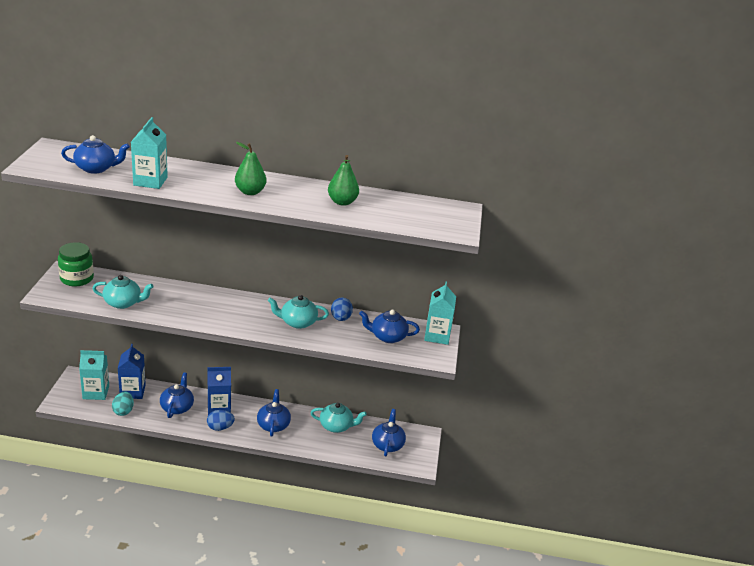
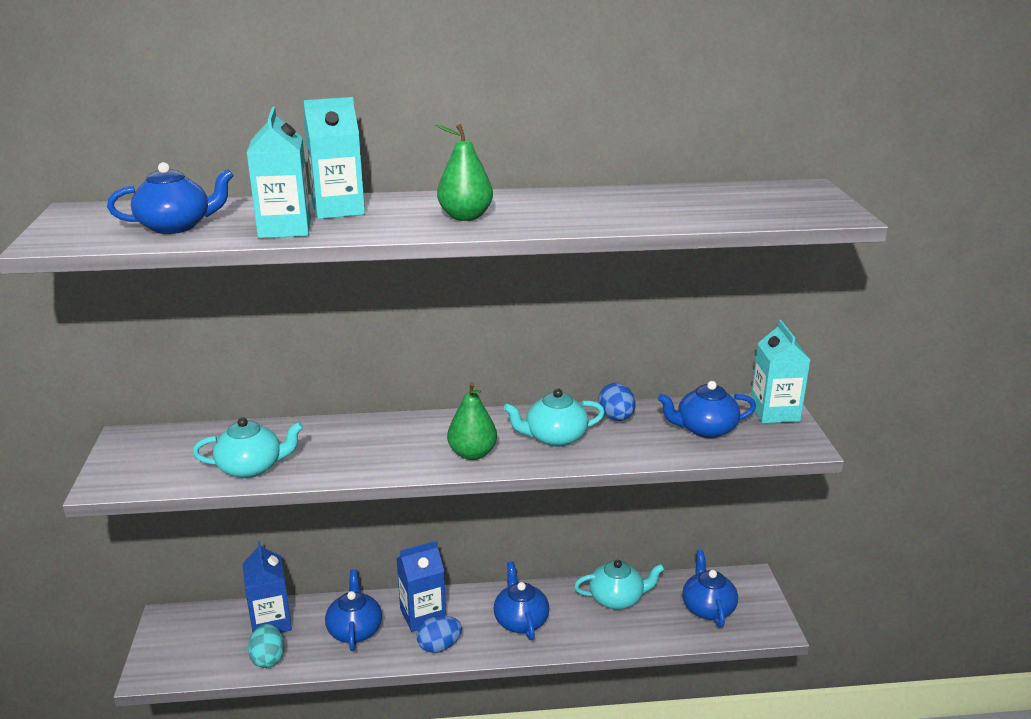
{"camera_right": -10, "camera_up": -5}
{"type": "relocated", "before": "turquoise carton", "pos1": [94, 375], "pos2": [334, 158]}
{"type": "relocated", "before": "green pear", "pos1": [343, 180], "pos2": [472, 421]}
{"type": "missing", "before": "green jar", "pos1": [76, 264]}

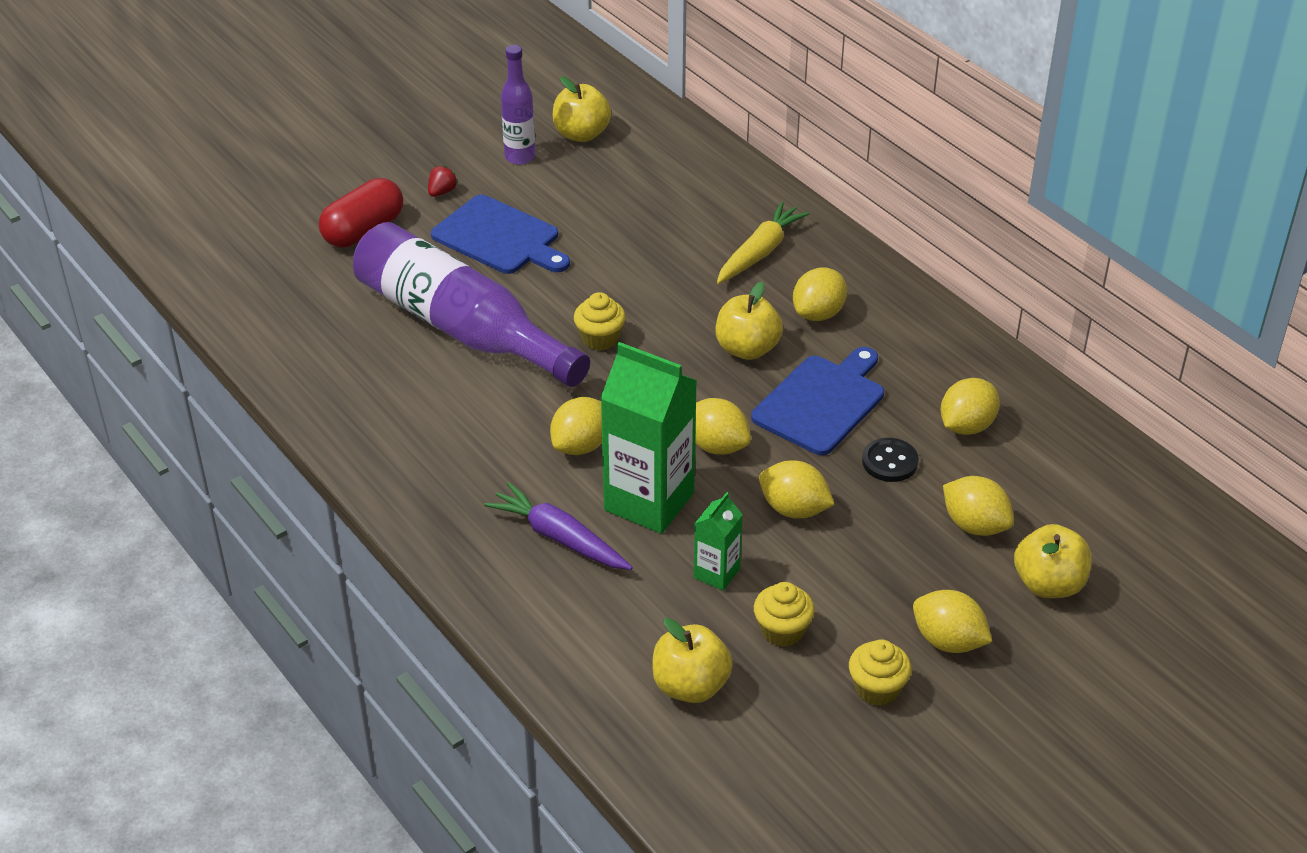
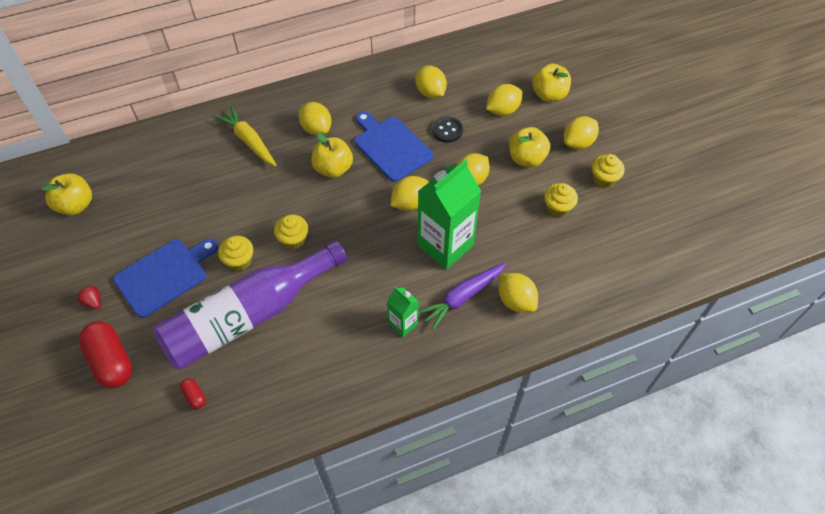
{"camera_right": -75, "camera_up": 15}
{"type": "appeared", "after": "red capsule", "pos2": [193, 393]}
{"type": "appeared", "after": "yellow cupcake", "pos2": [235, 253]}
{"type": "relocated", "before": "green carton", "pos1": [718, 541], "pos2": [403, 312]}
{"type": "relocated", "before": "yellow lemon", "pos1": [576, 426], "pos2": [518, 293]}
{"type": "relocated", "before": "yellow apple", "pos1": [693, 660], "pos2": [529, 147]}
{"type": "missing", "before": "purple bottle", "pos1": [518, 105]}

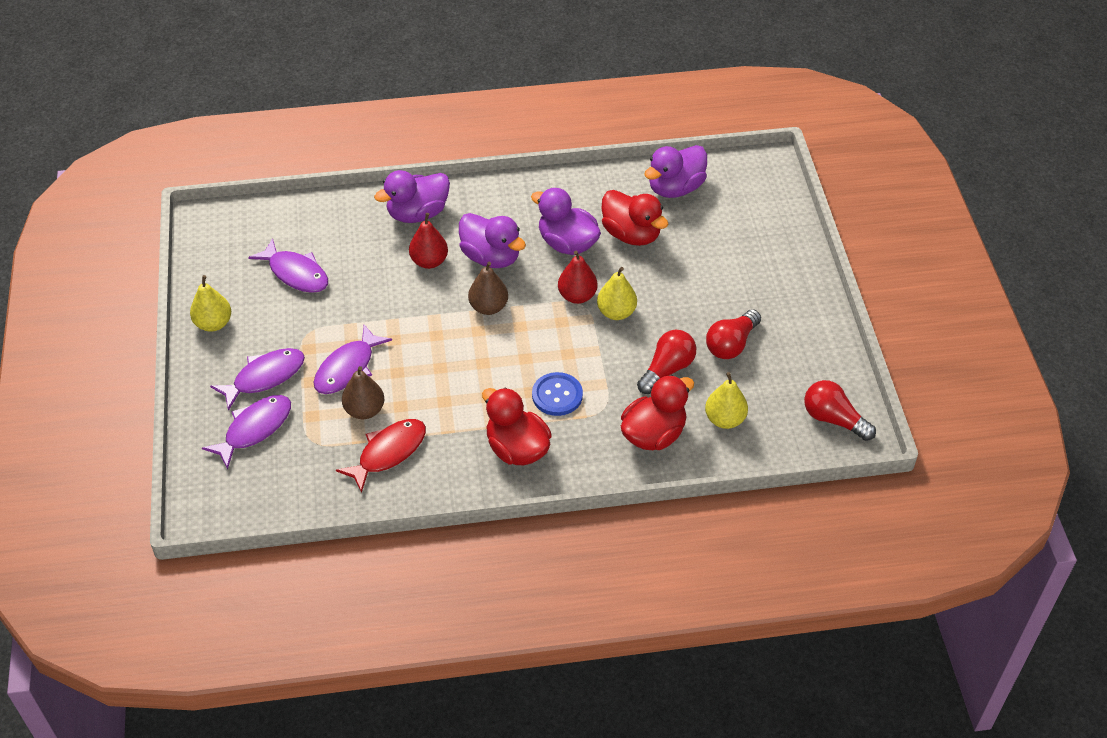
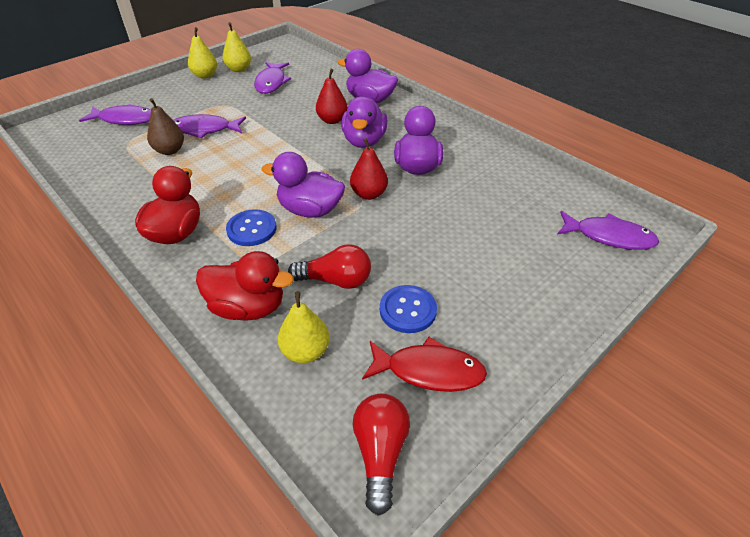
{"camera_right": 55, "camera_up": -5}
{"type": "relocated", "before": "yellow pear", "pos1": [617, 293], "pos2": [237, 47]}
{"type": "relocated", "before": "purple duck", "pos1": [675, 171], "pos2": [303, 185]}
{"type": "relocated", "before": "red fish", "pos1": [381, 456], "pos2": [424, 364]}
{"type": "exchanged", "before": "red light bulb", "after": "blue button", "pos1": [733, 334], "pos2": [408, 309]}
{"type": "relocated", "before": "purple fish", "pos1": [257, 379], "pos2": [608, 230]}
{"type": "missing", "before": "brown pear", "pos1": [488, 288]}
{"type": "missing", "before": "red duck", "pos1": [635, 218]}

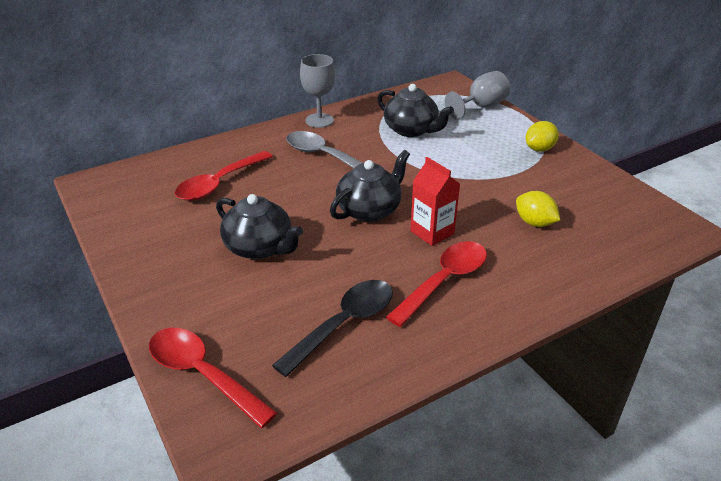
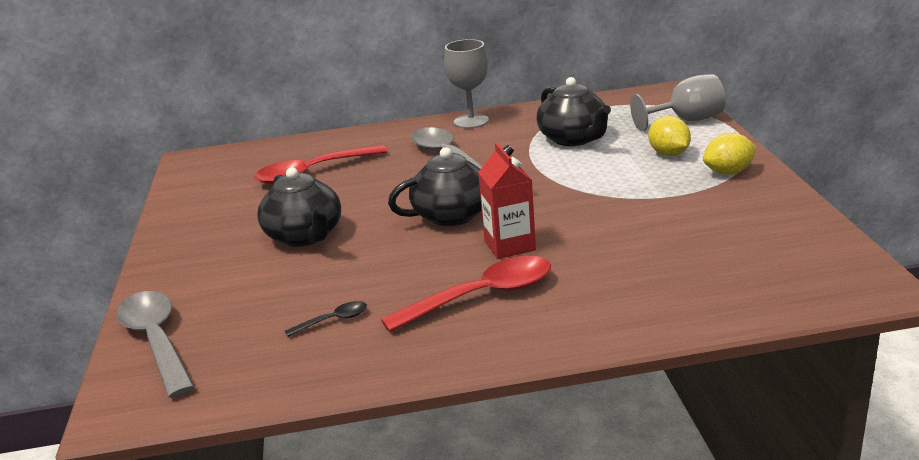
{"camera_right": 25, "camera_up": -10}
{"type": "colour", "before": "red spoon", "after": "grey spoon", "pos1": [213, 378], "pos2": [155, 344]}
{"type": "size", "before": "black spoon", "pos1": [332, 328], "pos2": [326, 319], "scale": 0.46}
{"type": "relocated", "before": "yellow lemon", "pos1": [538, 209], "pos2": [669, 136]}

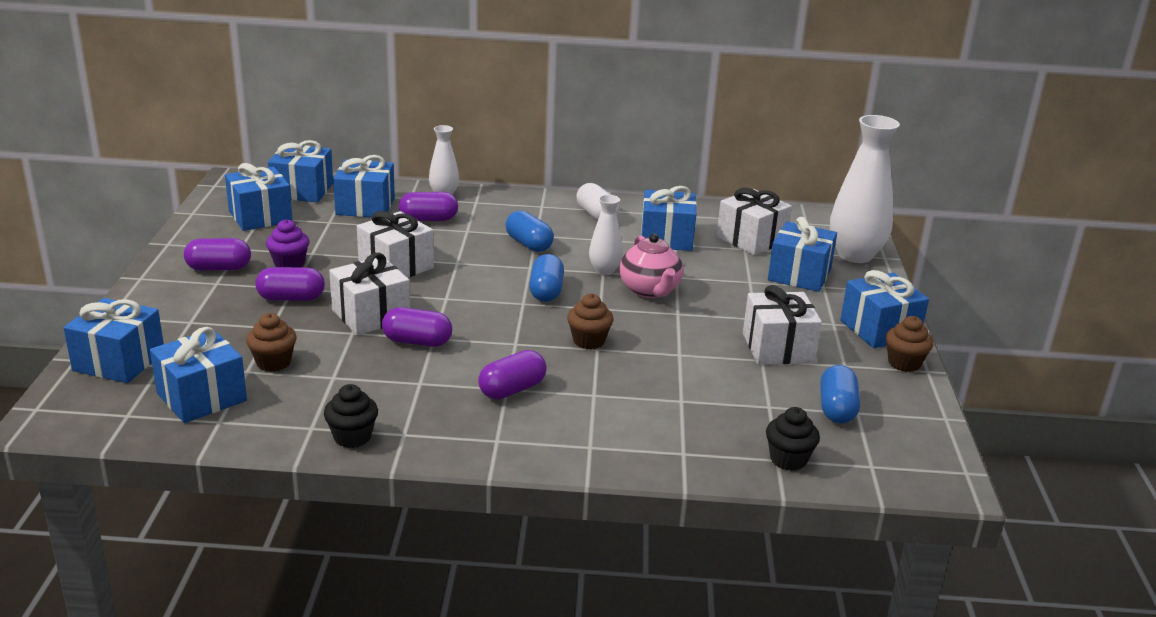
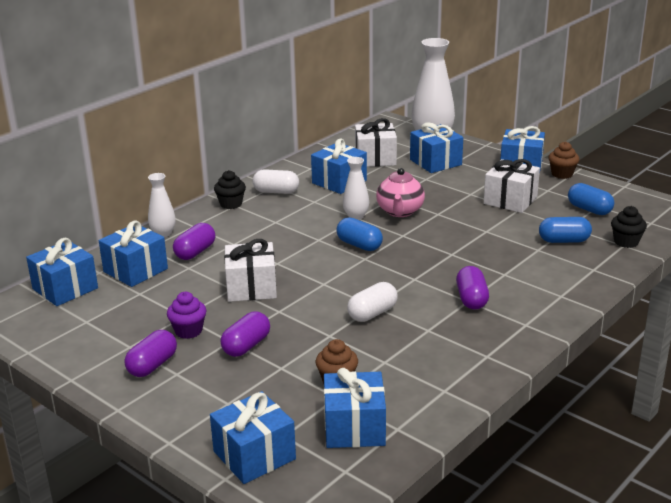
{"camera_right": -50, "camera_up": 0}
{"type": "relocated", "before": "black cupcake", "pos1": [351, 416], "pos2": [230, 189]}
{"type": "colour", "before": "purple capsule", "after": "white capsule", "pos1": [417, 327], "pos2": [372, 302]}
{"type": "spun", "before": "pink teapot", "pos1": [651, 265], "pos2": [400, 192], "turn": 75}
{"type": "relocated", "before": "blue capsule", "pos1": [530, 231], "pos2": [565, 230]}
{"type": "missing", "before": "blue gift", "pos1": [259, 197]}
{"type": "missing", "before": "white gift", "pos1": [369, 294]}
{"type": "missing", "before": "brown cupcake", "pos1": [590, 321]}

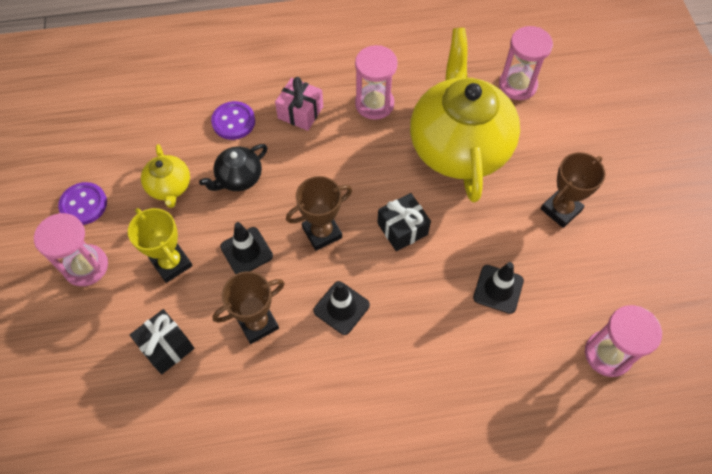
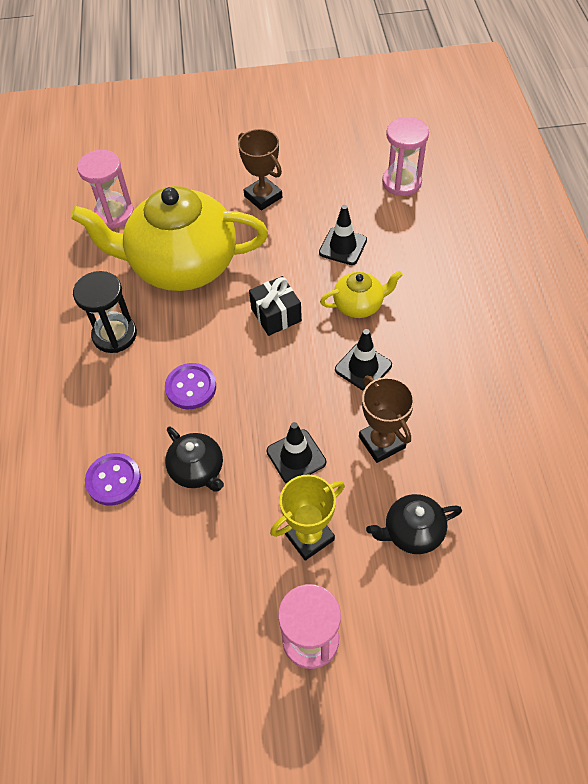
{"camera_right": -85, "camera_up": -5}
{"type": "colour", "before": "pink hourglass", "after": "black hourglass", "pos1": [376, 82], "pos2": [105, 312]}
{"type": "relocated", "before": "purple button", "pos1": [82, 203], "pos2": [190, 386]}
{"type": "relocated", "before": "yellow teapot", "pos1": [165, 176], "pos2": [361, 294]}
{"type": "exchanged", "before": "black gift", "after": "black teapot", "pos1": [162, 341], "pos2": [414, 524]}
{"type": "missing", "before": "pink gift", "pos1": [299, 104]}
{"type": "missing", "before": "brown trophy", "pos1": [319, 213]}

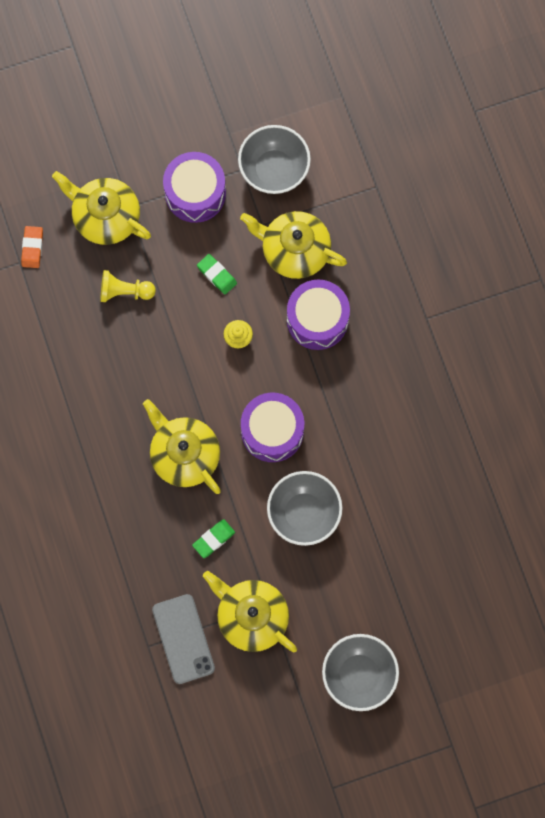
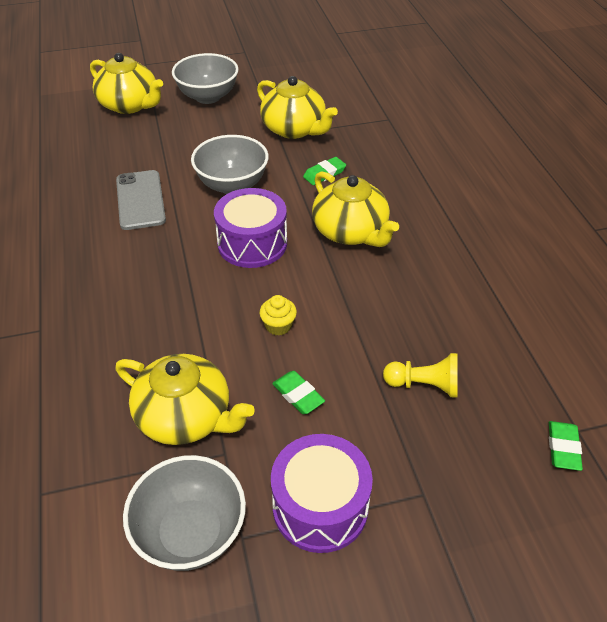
{"camera_right": -175, "camera_up": -30}
{"type": "relocated", "before": "yellow teapot", "pos1": [101, 208], "pos2": [126, 83]}
{"type": "relocated", "before": "grey phone", "pos1": [183, 639], "pos2": [141, 200]}
{"type": "colour", "before": "orange eraser", "after": "green eraser", "pos1": [32, 247], "pos2": [566, 446]}
{"type": "missing", "before": "purple drum", "pos1": [318, 314]}

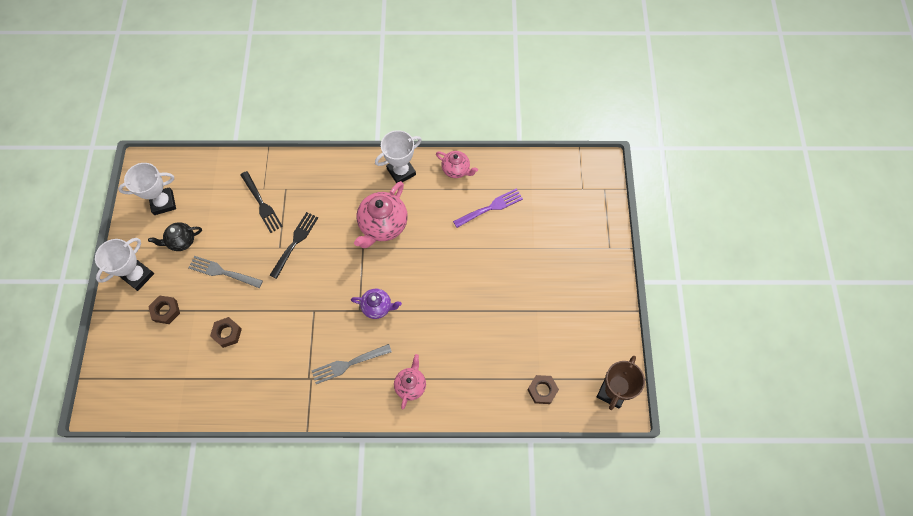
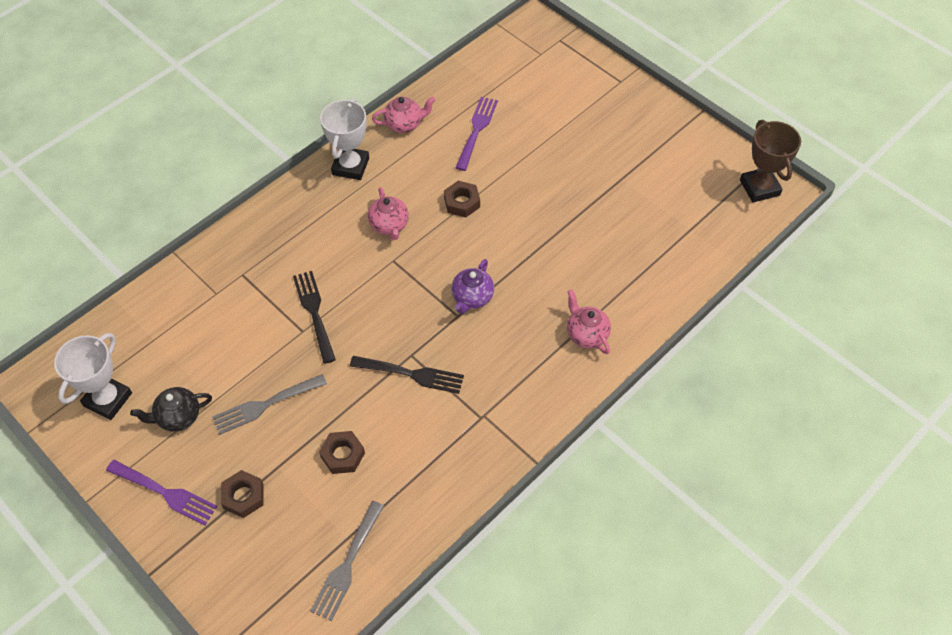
{"camera_right": -45, "camera_up": -10}
{"type": "exchanged", "before": "white trophy", "after": "purple fork", "pos1": [124, 264], "pos2": [162, 492]}
{"type": "spun", "before": "black teapot", "pos1": [175, 236], "pos2": [171, 409], "turn": 45}
{"type": "relocated", "before": "grey fork", "pos1": [351, 364], "pos2": [347, 561]}
{"type": "relocated", "before": "black fork", "pos1": [262, 202], "pos2": [407, 375]}
{"type": "size", "before": "pink teapot", "pos1": [381, 214], "pos2": [388, 213], "scale": 0.58}
{"type": "relocated", "before": "brown nut", "pos1": [543, 389], "pos2": [462, 199]}
{"type": "spun", "before": "purple teapot", "pos1": [376, 304], "pos2": [472, 286], "turn": 150}

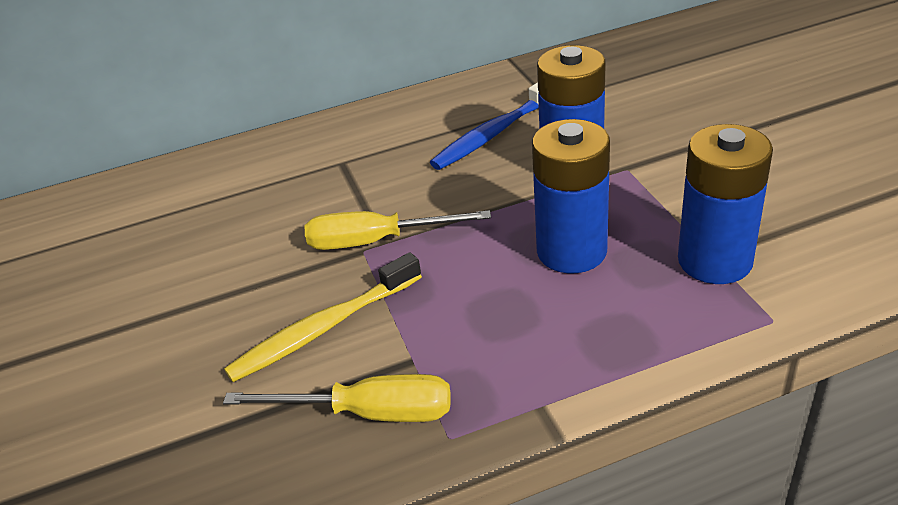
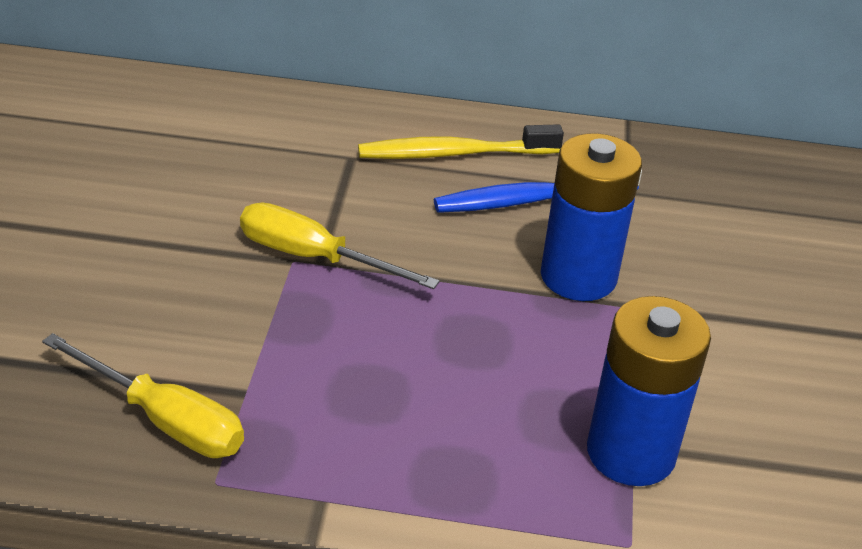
{"camera_right": 20, "camera_up": 0}
{"type": "relocated", "before": "yellow toothbrush", "pos1": [323, 317], "pos2": [461, 141]}
{"type": "missing", "before": "blue battery", "pos1": [571, 196]}

